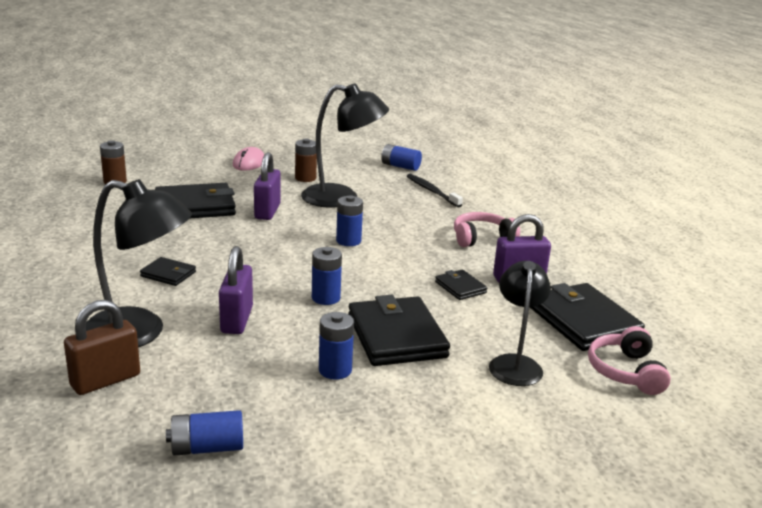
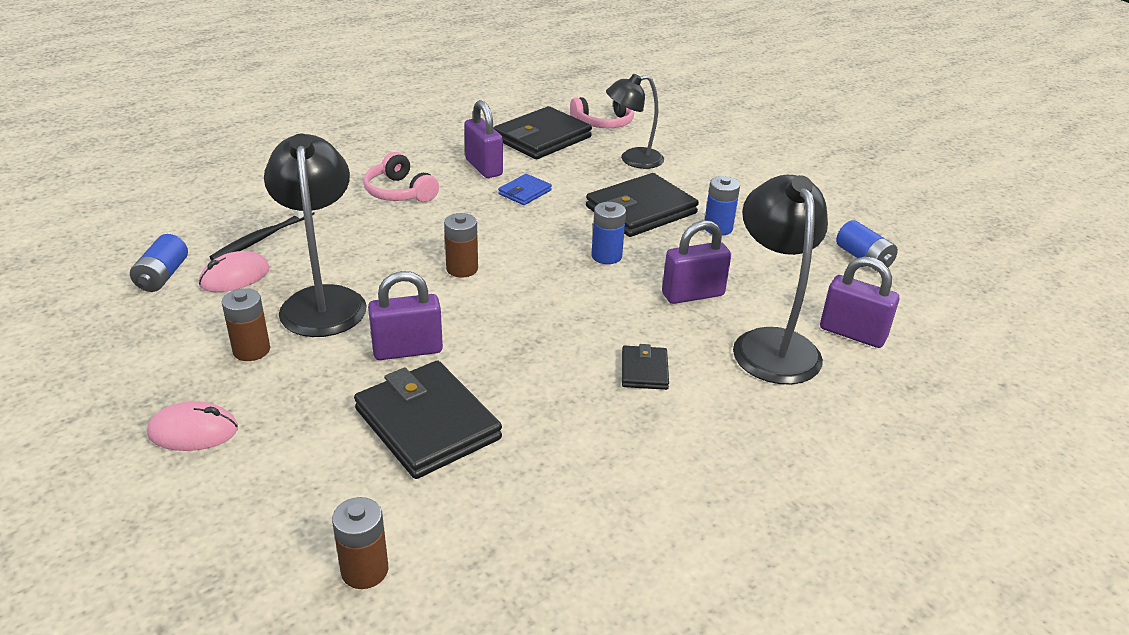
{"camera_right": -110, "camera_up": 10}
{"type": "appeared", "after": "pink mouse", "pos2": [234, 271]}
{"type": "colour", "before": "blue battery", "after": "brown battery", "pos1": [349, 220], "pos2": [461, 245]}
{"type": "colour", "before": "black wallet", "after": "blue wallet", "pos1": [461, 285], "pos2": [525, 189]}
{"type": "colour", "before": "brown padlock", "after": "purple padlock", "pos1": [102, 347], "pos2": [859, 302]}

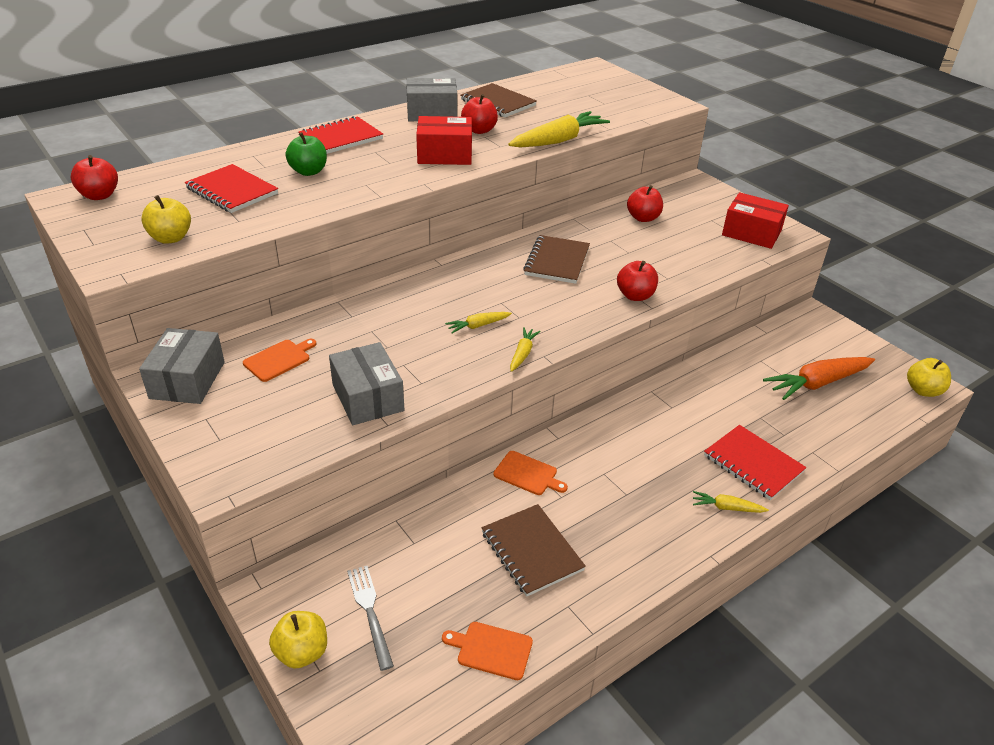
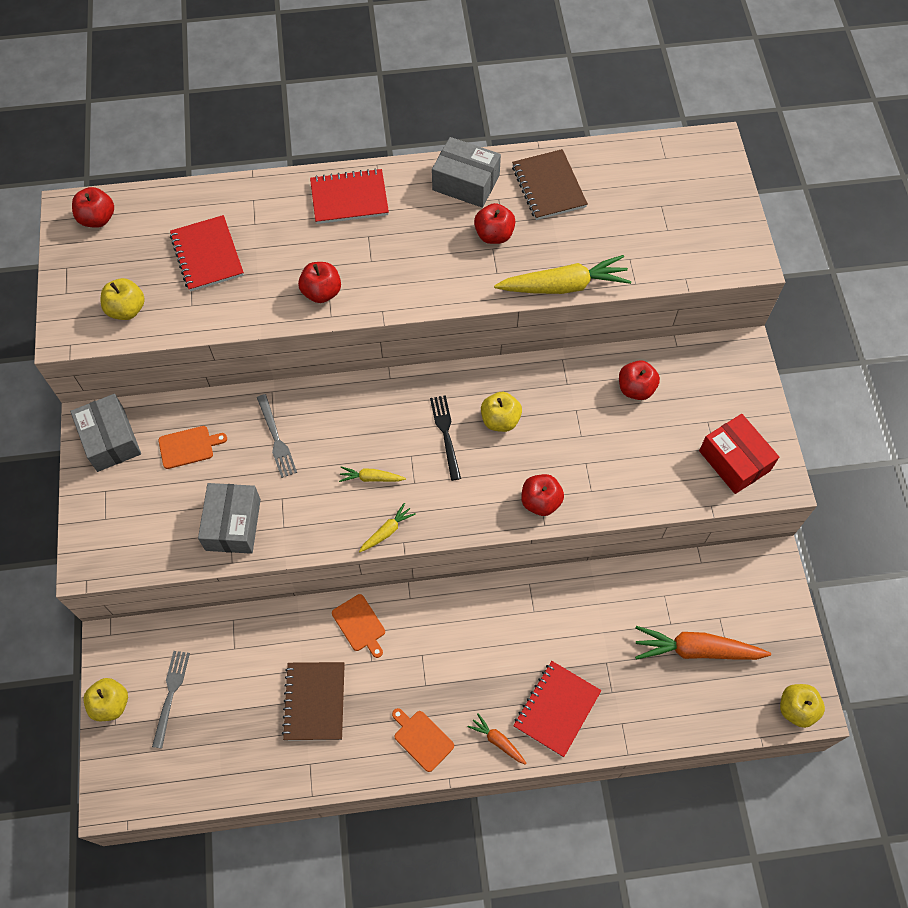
{"camera_right": 30, "camera_up": 25}
{"type": "spun", "before": "grey box", "pos1": [182, 366], "pos2": [105, 433], "turn": -60}
{"type": "appeared", "after": "grey fork", "pos2": [277, 436]}
{"type": "appeared", "after": "red apple", "pos2": [319, 282]}
{"type": "relocated", "before": "orange cutting board", "pos1": [487, 651], "pos2": [423, 740]}
{"type": "appeared", "after": "black fork", "pos2": [445, 438]}
{"type": "colour", "before": "yellow carrot", "after": "orange carrot", "pos1": [731, 502], "pos2": [497, 739]}
{"type": "exchanged", "before": "brown notebook", "after": "yellow apple", "pos1": [556, 259], "pos2": [501, 412]}
{"type": "spun", "before": "red notebook", "pos1": [755, 462], "pos2": [557, 709], "turn": 45}
{"type": "missing", "before": "green apple", "pos1": [306, 154]}
{"type": "missing", "before": "red box", "pos1": [444, 140]}

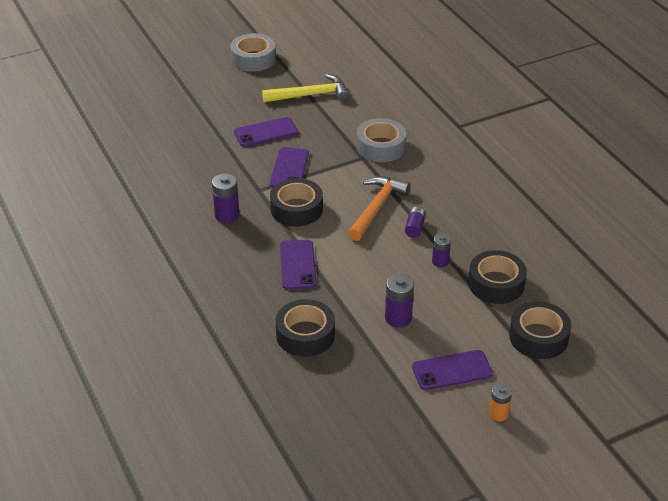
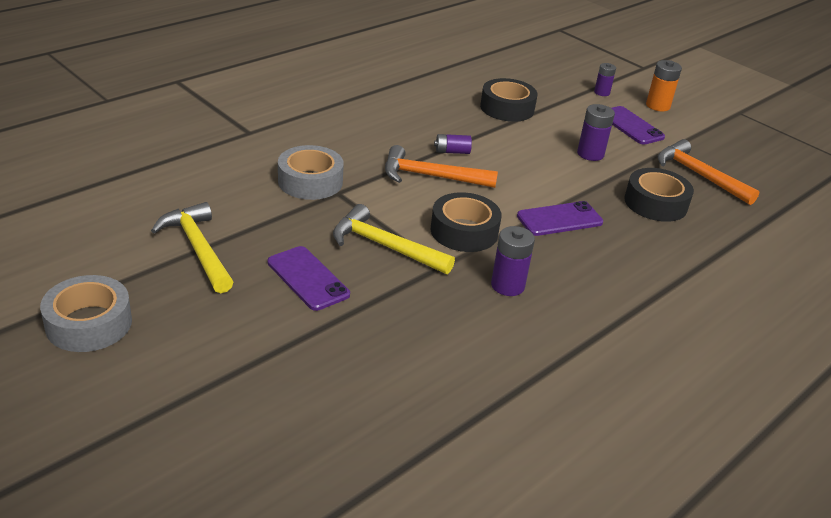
{"camera_right": -110, "camera_up": -5}
{"type": "exchanged", "before": "purple phone", "after": "yellow hammer", "pos1": [289, 167], "pos2": [394, 239]}
{"type": "relocated", "before": "purple battery", "pos1": [441, 250], "pos2": [605, 79]}
{"type": "size", "before": "orange battery", "pos1": [500, 402], "pos2": [664, 85], "scale": 1.51}
{"type": "appeared", "after": "orange hammer", "pos2": [708, 172]}
{"type": "missing", "before": "black tape", "pos1": [540, 330]}

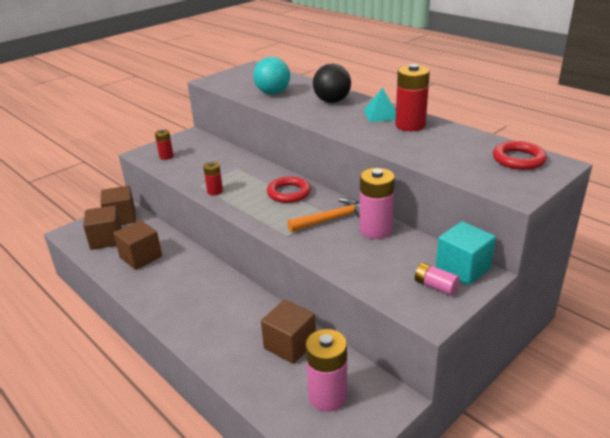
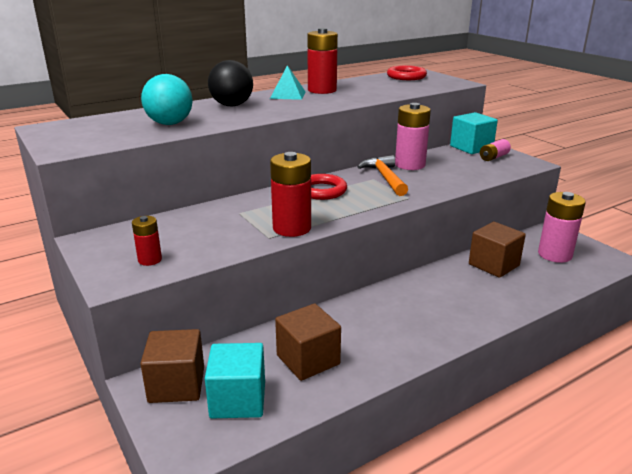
{"camera_right": -80, "camera_up": -5}
{"type": "colour", "before": "brown cube", "after": "turquoise cube", "pos1": [102, 227], "pos2": [235, 380]}
{"type": "size", "before": "red battery", "pos1": [213, 179], "pos2": [290, 194], "scale": 1.84}

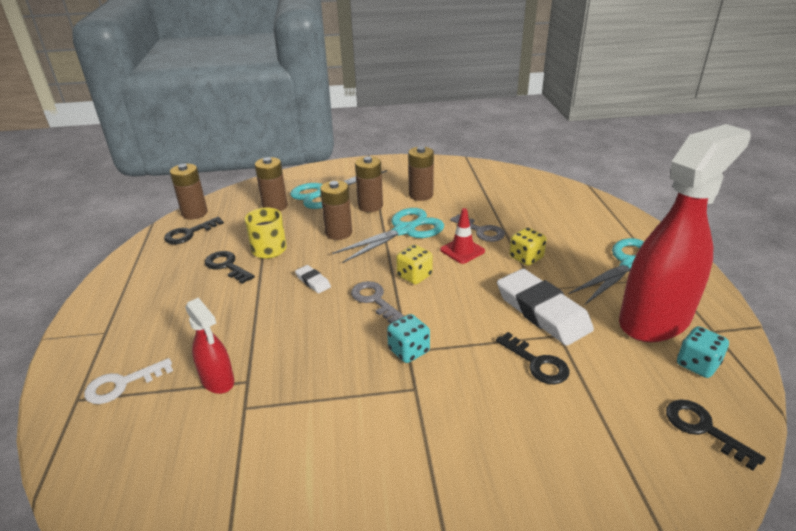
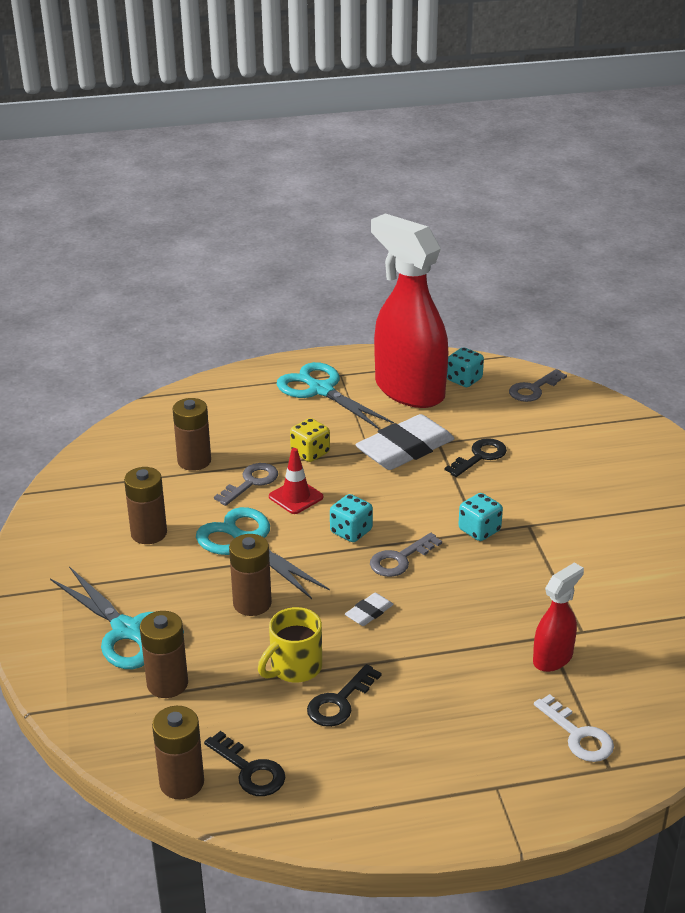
{"camera_right": -95, "camera_up": 0}
{"type": "relocated", "before": "brown battery", "pos1": [369, 184], "pos2": [192, 434]}
{"type": "colour", "before": "yellow dice", "after": "turquoise dice", "pos1": [414, 264], "pos2": [351, 518]}
{"type": "colour", "before": "black key", "after": "grey key", "pos1": [716, 435], "pos2": [538, 385]}

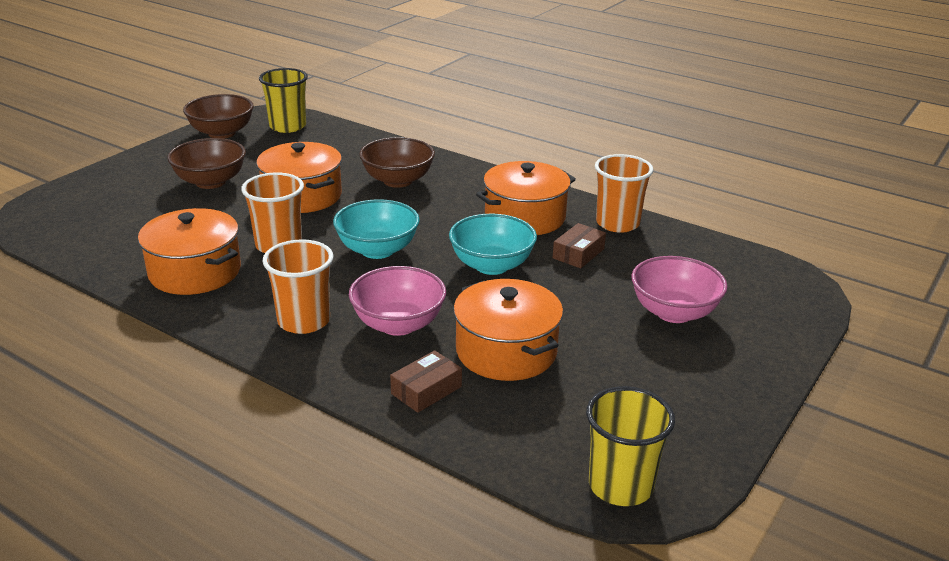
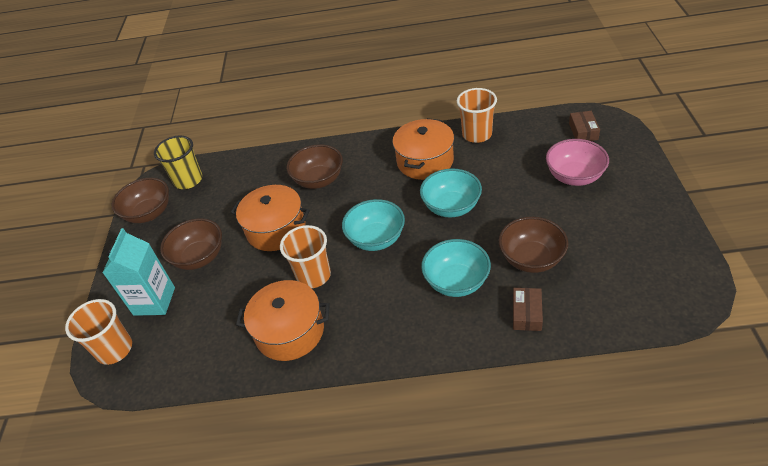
{"camera_right": -30, "camera_up": 15}
{"type": "relocated", "before": "orange cup", "pos1": [297, 286], "pos2": [98, 332]}
{"type": "appeared", "after": "turquoise carton", "pos2": [138, 272]}
{"type": "colour", "before": "pink bowl", "after": "turquoise bowl", "pos1": [397, 301], "pos2": [456, 268]}
{"type": "exchanged", "before": "orange pot", "after": "brown bowl", "pos1": [508, 330], "pos2": [533, 245]}
{"type": "relocated", "before": "brown box", "pos1": [579, 245], "pos2": [584, 126]}
{"type": "missing", "before": "yellow cup", "pos1": [630, 446]}

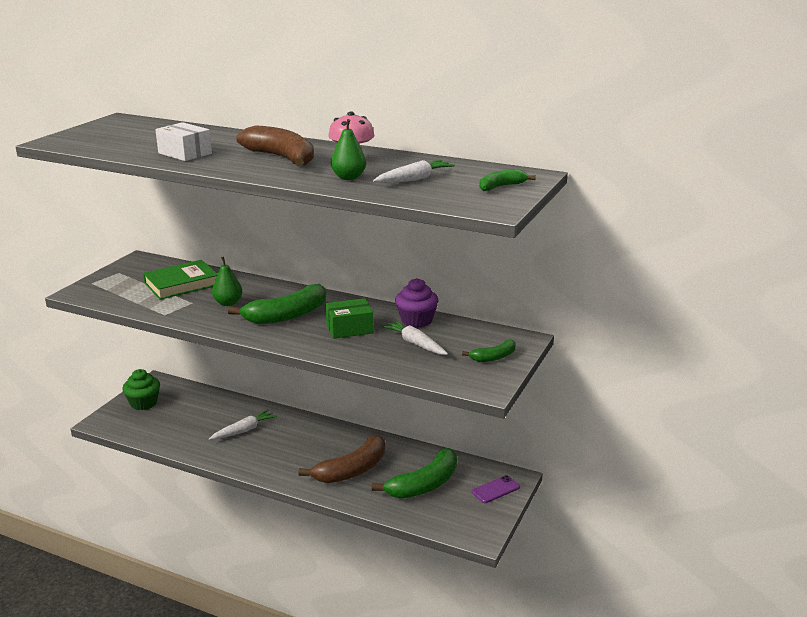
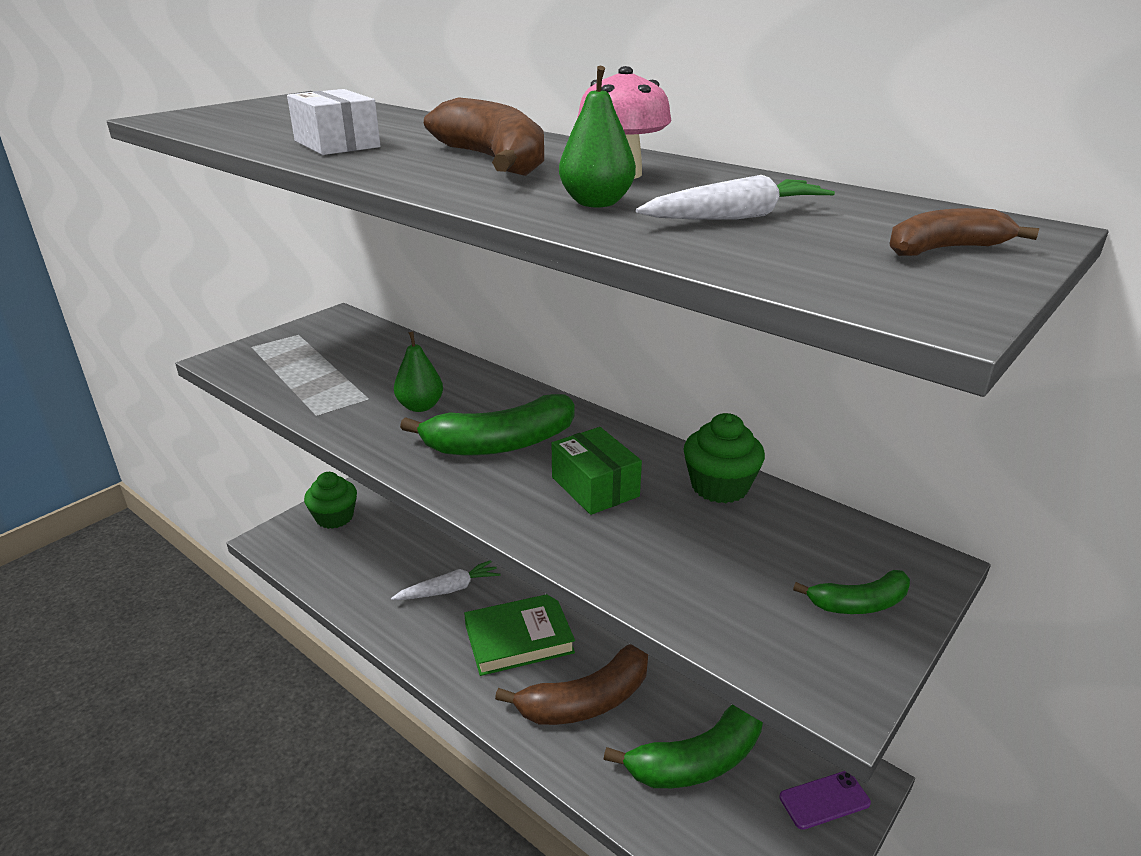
{"camera_right": 15, "camera_up": 5}
{"type": "relocated", "before": "green book", "pos1": [180, 280], "pos2": [519, 635]}
{"type": "spun", "before": "green box", "pos1": [350, 318], "pos2": [597, 471], "turn": 60}
{"type": "colour", "before": "purple cupcake", "after": "green cupcake", "pos1": [417, 303], "pos2": [724, 458]}
{"type": "colour", "before": "green banana", "after": "brown banana", "pos1": [507, 180], "pos2": [964, 232]}
{"type": "missing", "before": "white carrot", "pos1": [414, 337]}

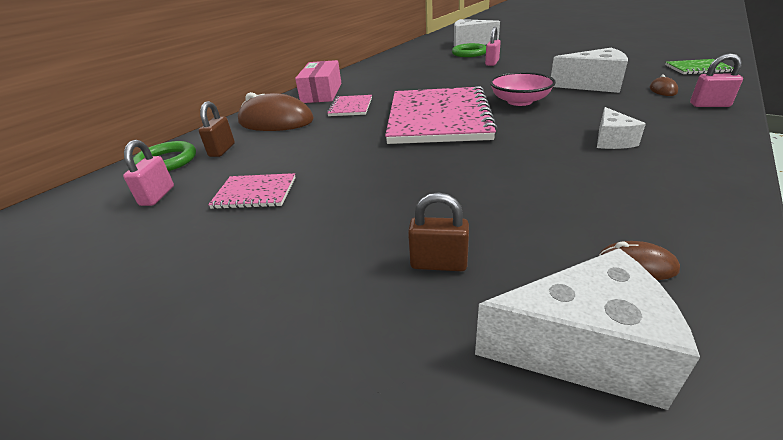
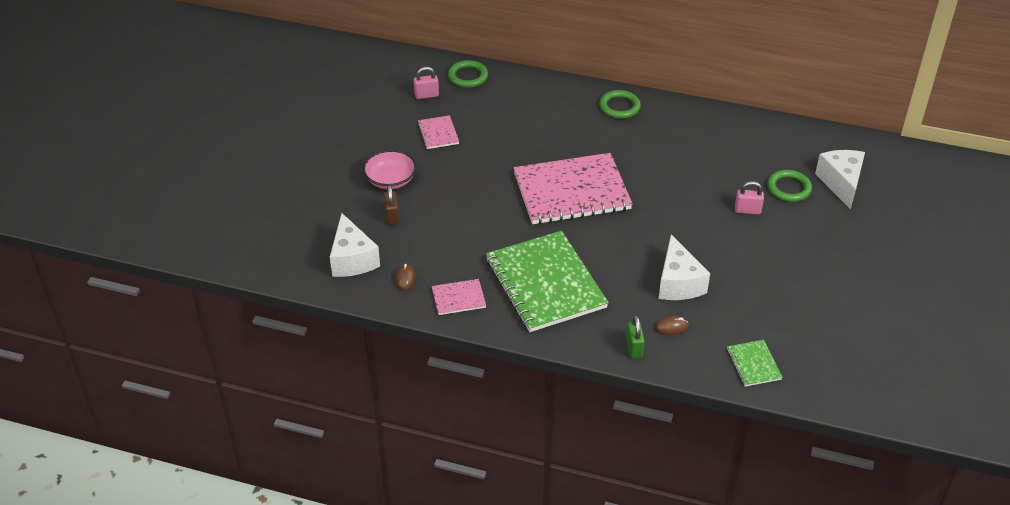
{"camera_right": 70, "camera_up": 10}
{"type": "relocated", "before": "pink bowl", "pos1": [523, 89], "pos2": [389, 169]}
{"type": "relocated", "before": "pink notebook", "pos1": [349, 105], "pos2": [459, 297]}
{"type": "exchanged", "before": "white cheese", "after": "green notebook", "pos1": [621, 128], "pos2": [547, 281]}
{"type": "exchanged", "before": "pink box", "after": "green ring", "pos1": [318, 81], "pos2": [620, 104]}
{"type": "colour", "before": "pink padlock", "after": "green padlock", "pos1": [716, 80], "pos2": [635, 336]}
{"type": "missing", "before": "brown padlock", "pos1": [217, 129]}
{"type": "missing", "before": "brown mouse", "pos1": [276, 111]}

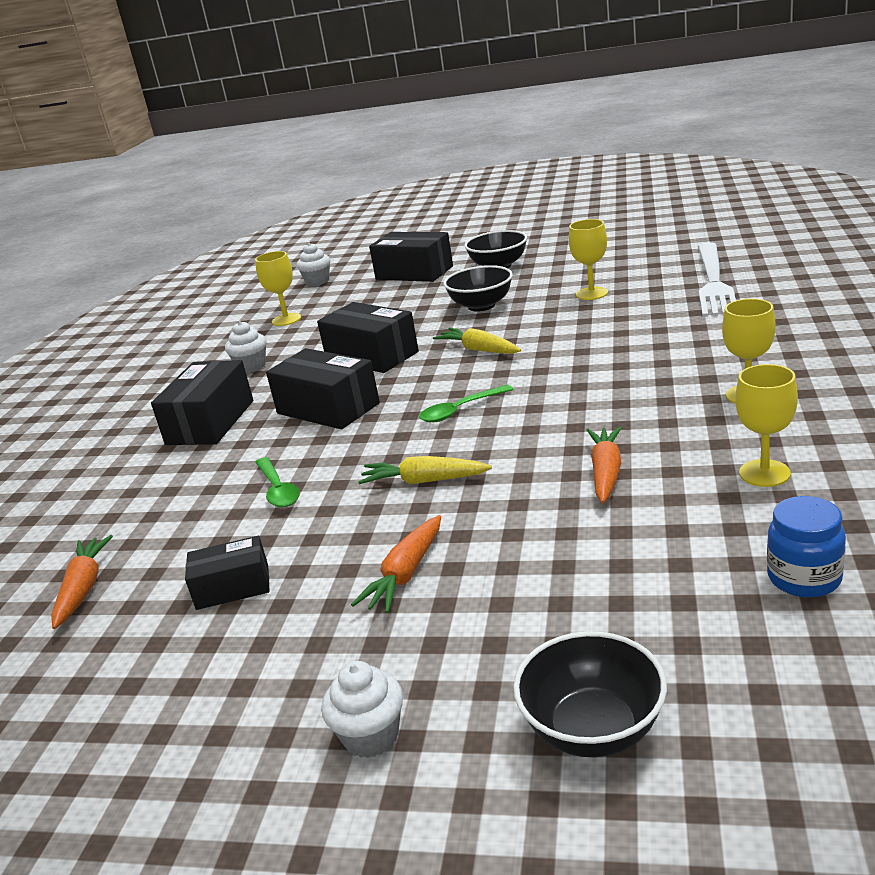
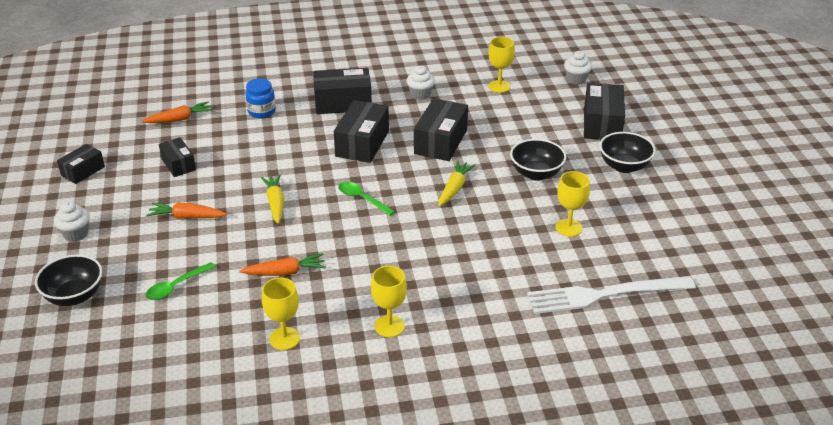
{"camera_right": 65, "camera_up": 10}
{"type": "appeared", "after": "black box", "pos2": [81, 164]}
{"type": "relocated", "before": "green spoon", "pos1": [277, 482], "pos2": [181, 281]}
{"type": "relocated", "before": "blue jar", "pos1": [806, 547], "pos2": [260, 98]}

